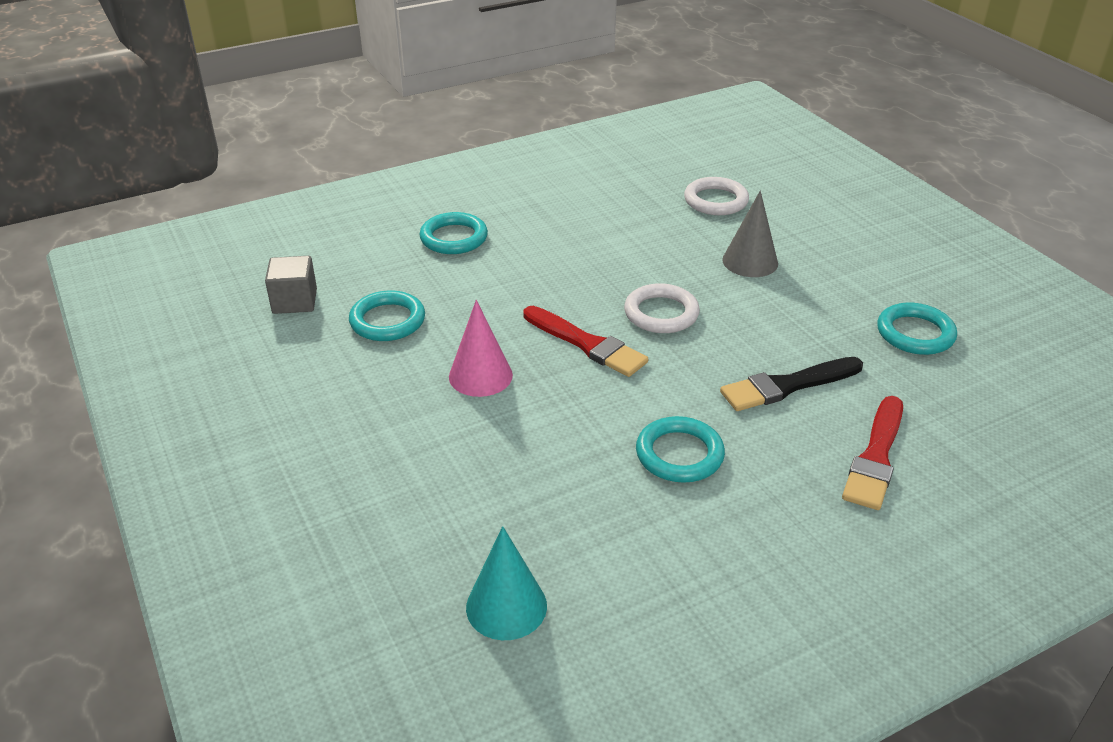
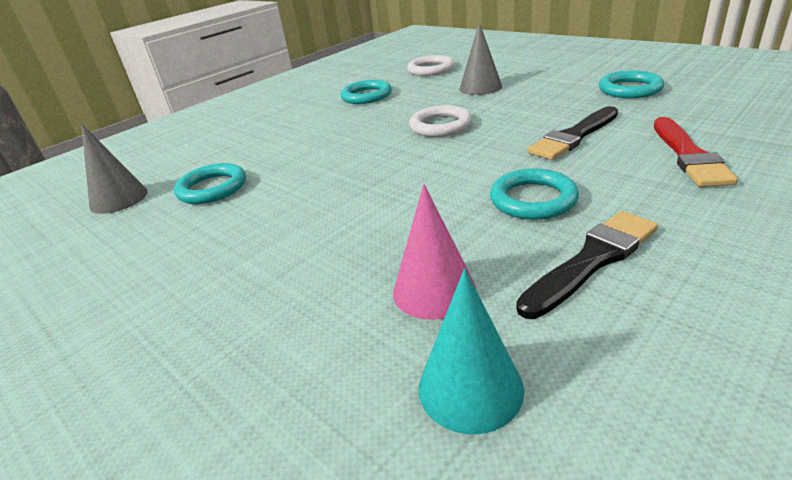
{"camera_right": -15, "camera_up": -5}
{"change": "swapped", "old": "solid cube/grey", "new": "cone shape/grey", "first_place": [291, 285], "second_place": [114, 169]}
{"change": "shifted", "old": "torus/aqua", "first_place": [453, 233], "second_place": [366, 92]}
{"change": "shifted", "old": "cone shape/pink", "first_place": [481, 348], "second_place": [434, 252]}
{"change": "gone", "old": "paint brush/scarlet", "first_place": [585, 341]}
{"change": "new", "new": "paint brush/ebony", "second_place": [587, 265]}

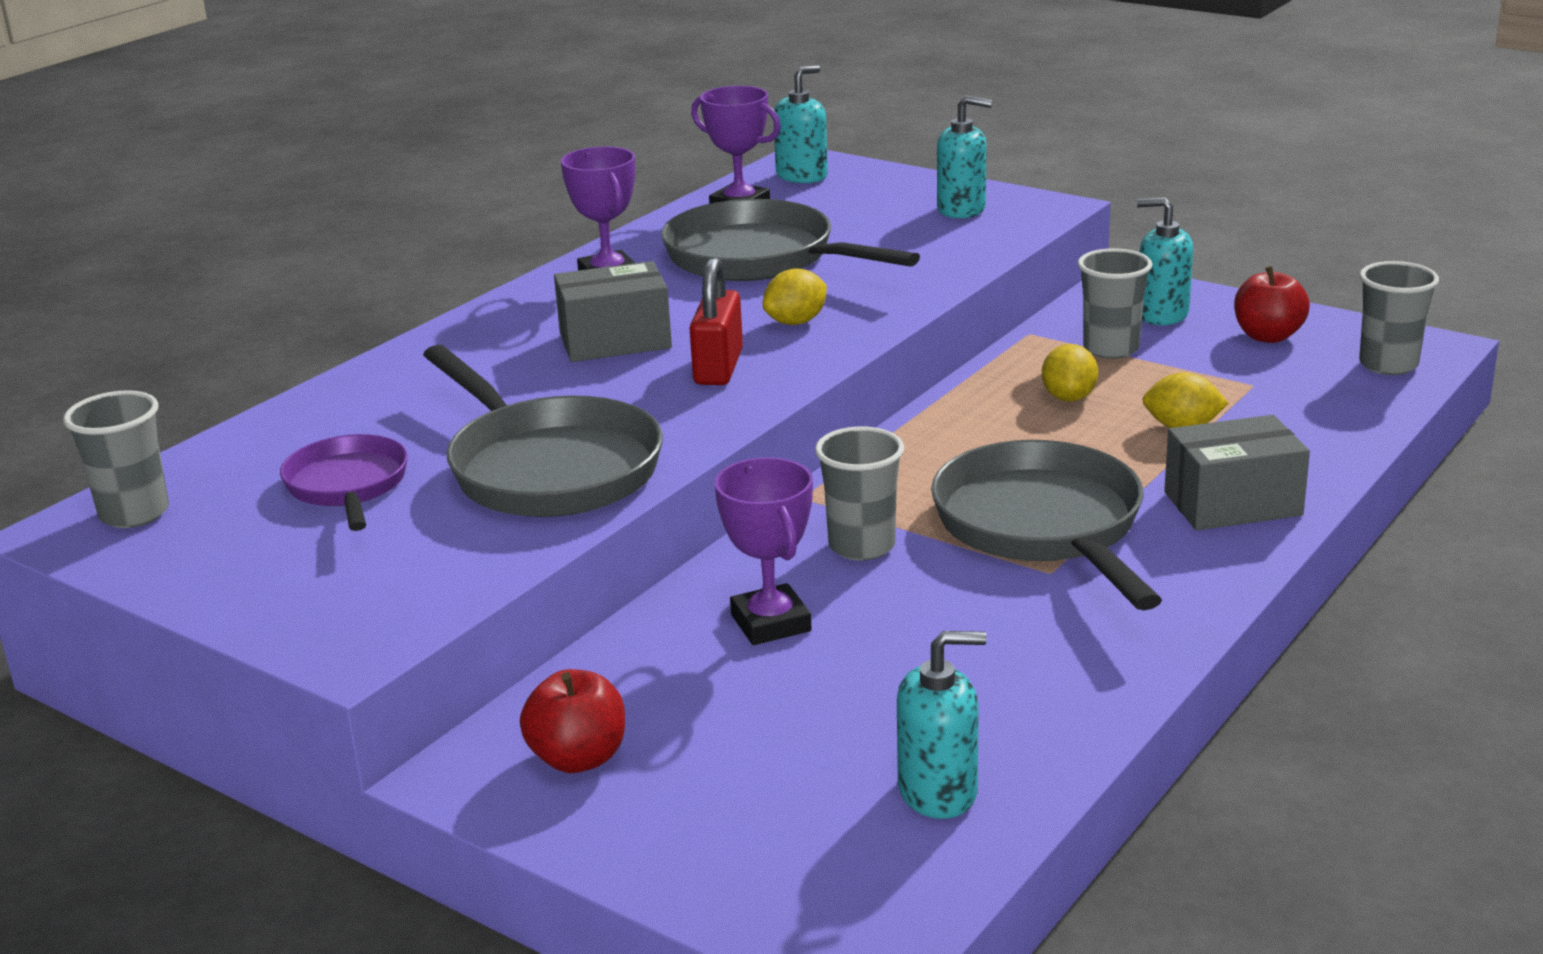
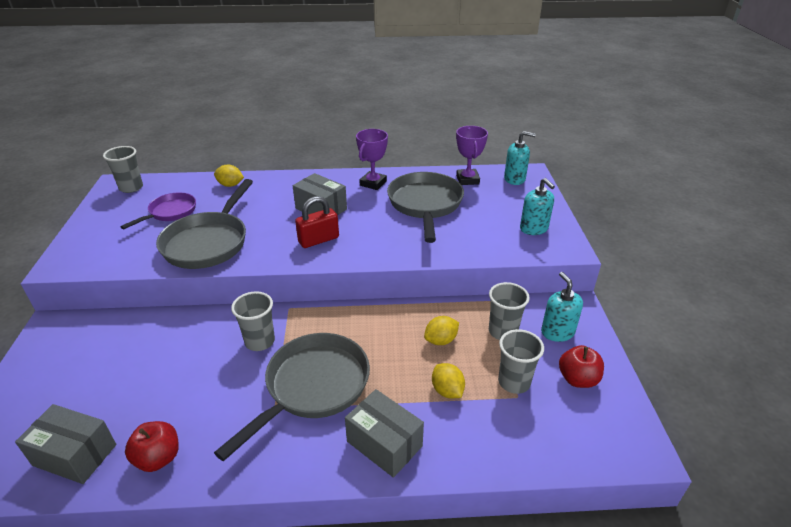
{"camera_right": 50, "camera_up": 10}
{"change": "shifted", "old": "toy apple/scarlet", "first_place": [572, 721], "second_place": [152, 446]}
{"change": "gone", "old": "prize cup/purple", "first_place": [764, 551]}
{"change": "shifted", "old": "toy lemon/yellow", "first_place": [795, 296], "second_place": [229, 175]}
{"change": "swapped", "old": "soap pump/aqua", "new": "package/grey", "first_place": [942, 725], "second_place": [65, 444]}
{"change": "shifted", "old": "beaker/grey", "first_place": [1399, 318], "second_place": [521, 361]}

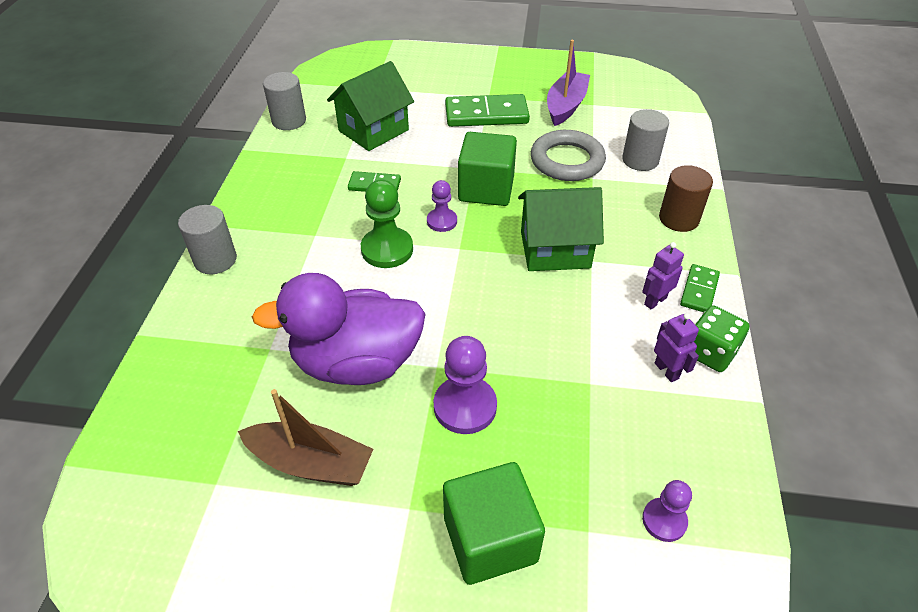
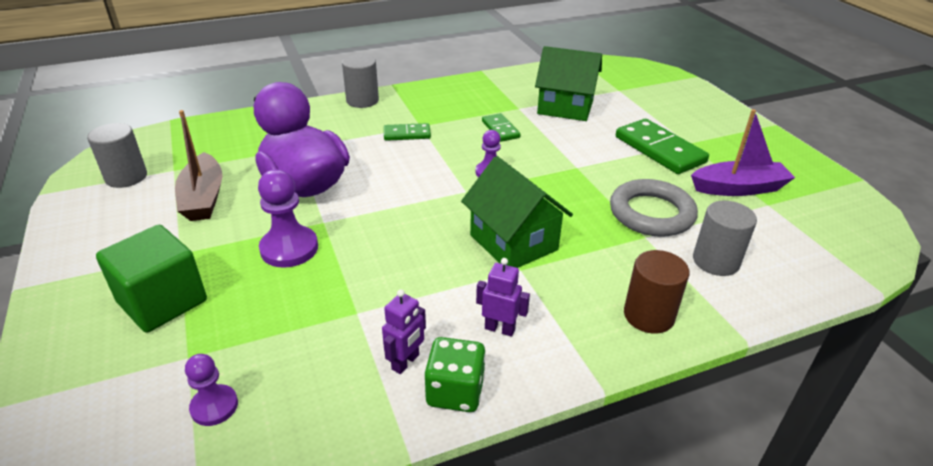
{"camera_right": 60, "camera_up": -10}
{"change": "shifted", "old": "solid cylinder/grey", "first_place": [284, 101], "second_place": [117, 155]}
{"change": "gone", "old": "game pawn/leaf-green", "first_place": [387, 224]}
{"change": "gone", "old": "solid cube/leaf-green", "first_place": [487, 169]}
{"change": "shifted", "old": "domino/leaf-green", "first_place": [700, 288], "second_place": [407, 132]}

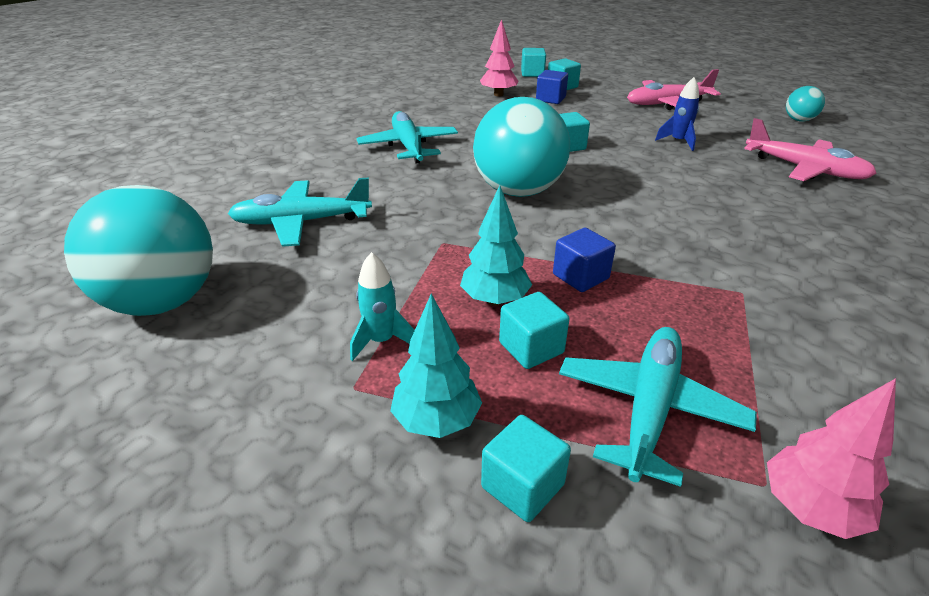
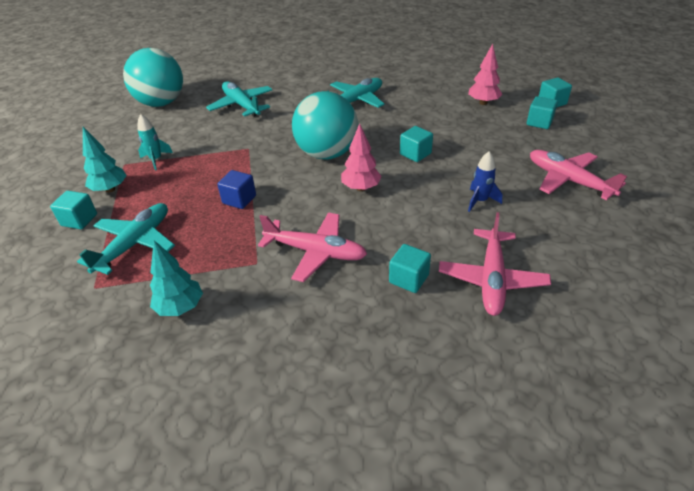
{"camera_right": 65, "camera_up": 5}
{"change": "shifted", "old": "toy tree/aqua", "first_place": [496, 245], "second_place": [176, 278]}
{"change": "shifted", "old": "solid cube/aqua", "first_place": [534, 330], "second_place": [410, 268]}
{"change": "gone", "old": "solid cube/cobalt", "first_place": [552, 87]}
{"change": "rotated", "old": "plane/aqua", "first_place": [658, 407], "second_place": [126, 239], "degrees": -60}
{"change": "shifted", "old": "toy tree/pink", "first_place": [831, 458], "second_place": [361, 157]}
{"change": "gone", "old": "ball/aqua", "first_place": [805, 104]}
{"change": "new", "new": "plane/pink", "second_place": [312, 247]}

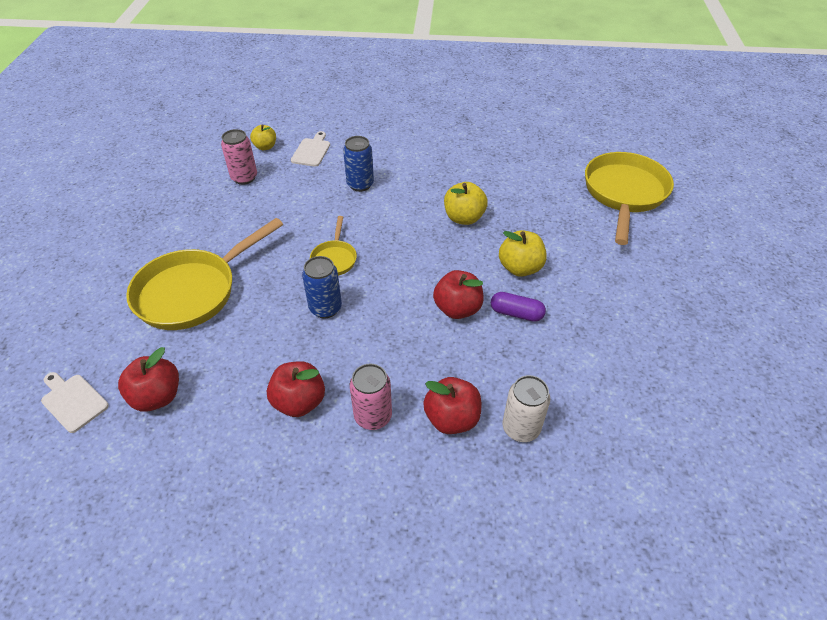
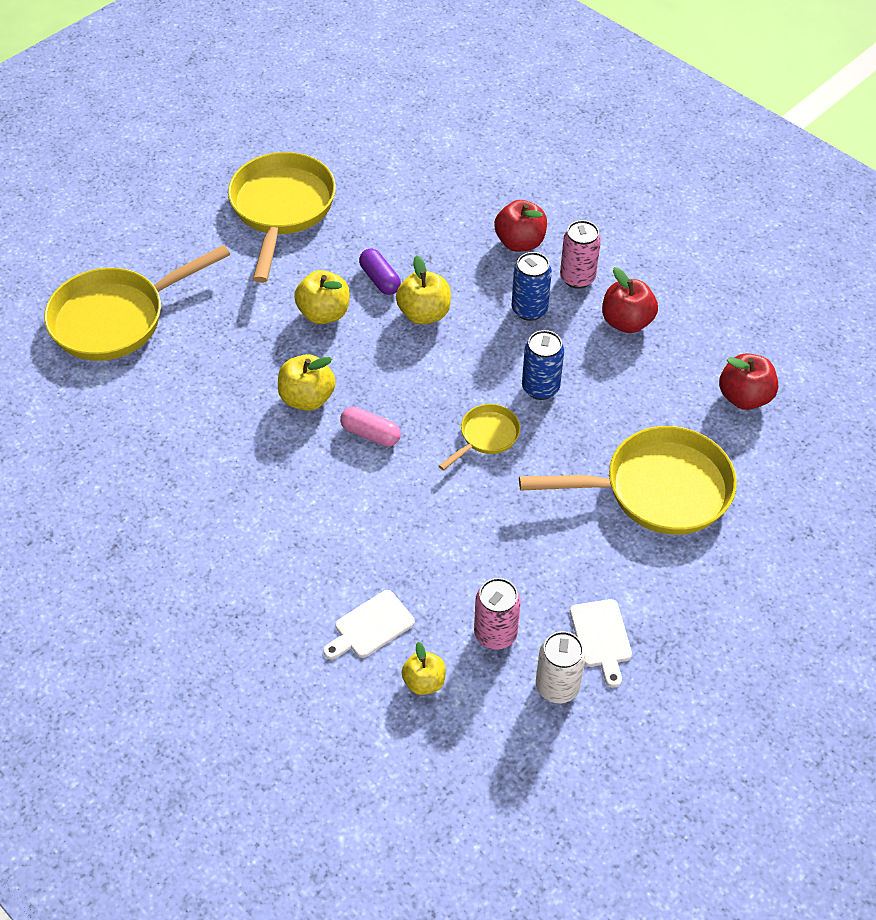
{"camera_right": -140, "camera_up": 5}
{"change": "shifted", "old": "chopping board/pure white", "first_place": [75, 402], "second_place": [601, 643]}
{"change": "shifted", "old": "tin/cobalt", "first_place": [358, 164], "second_place": [532, 286]}
{"change": "repainted", "old": "toy apple/scarlet", "new": "toy apple/yellow", "first_place": [458, 294], "second_place": [423, 290]}
{"change": "shifted", "old": "tin/pure white", "first_place": [526, 408], "second_place": [561, 667]}
{"change": "new", "new": "skillet/yellow", "second_place": [282, 217]}
{"change": "new", "new": "pill shape/pink", "second_place": [370, 426]}

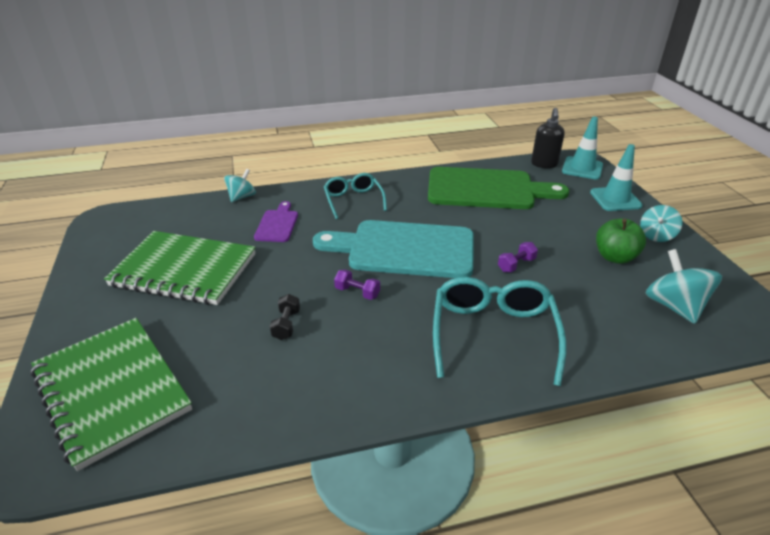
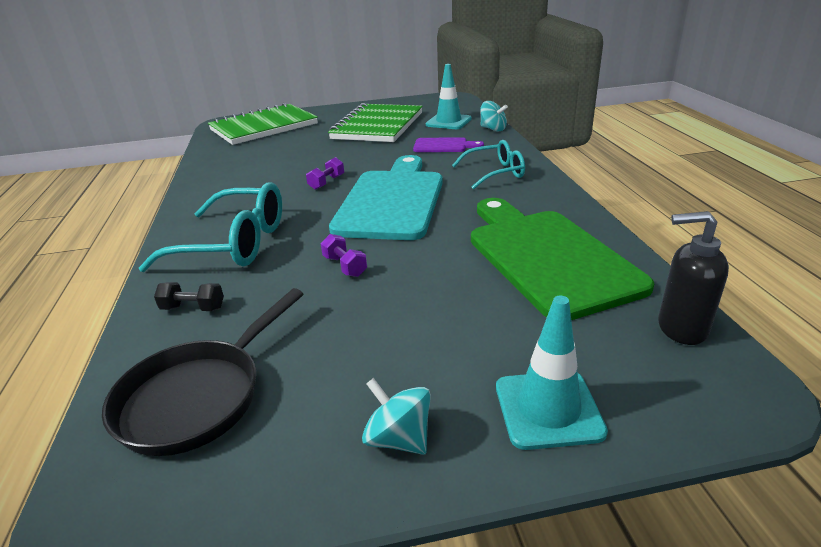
{"camera_right": 95, "camera_up": -5}
{"change": "shifted", "old": "hand weight/ebony", "first_place": [285, 317], "second_place": [189, 296]}
{"change": "rotated", "old": "chopping board/leaf-green", "first_place": [498, 188], "second_place": [562, 259], "degrees": 150}
{"change": "shifted", "old": "road cone/aqua", "first_place": [582, 148], "second_place": [449, 96]}
{"change": "gone", "old": "toy apple/leaf-green", "first_place": [621, 241]}
{"change": "swapped", "old": "spinning top/aqua", "new": "skillet/ebony", "first_place": [683, 286], "second_place": [202, 372]}

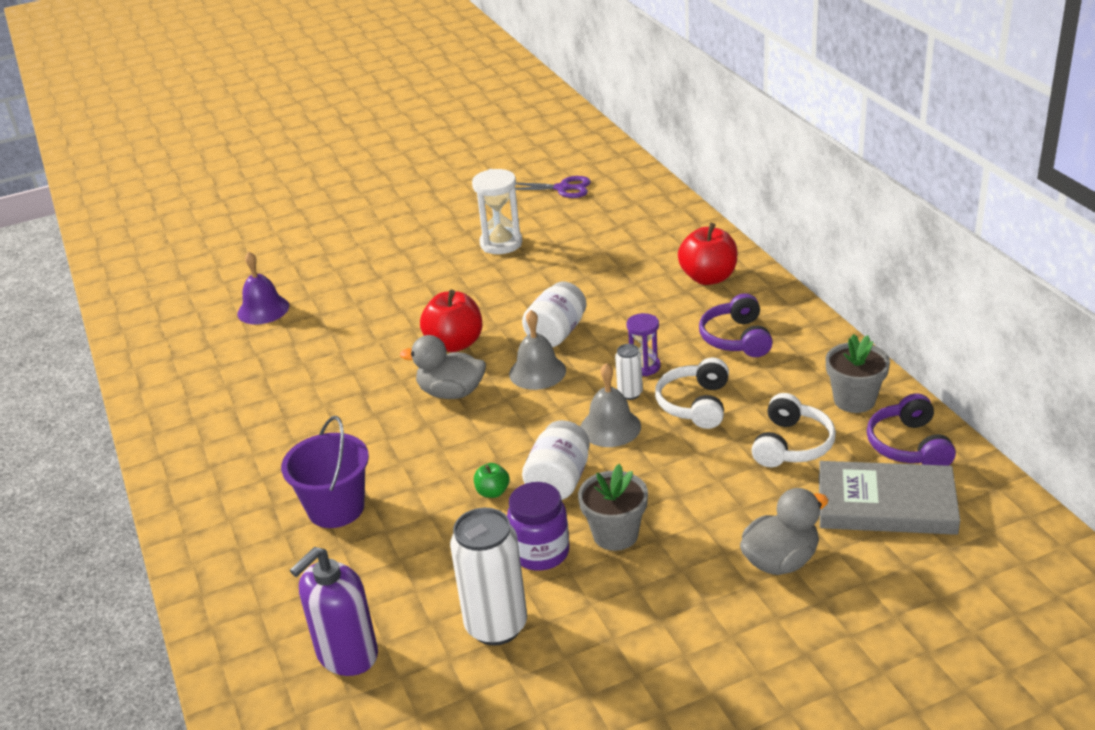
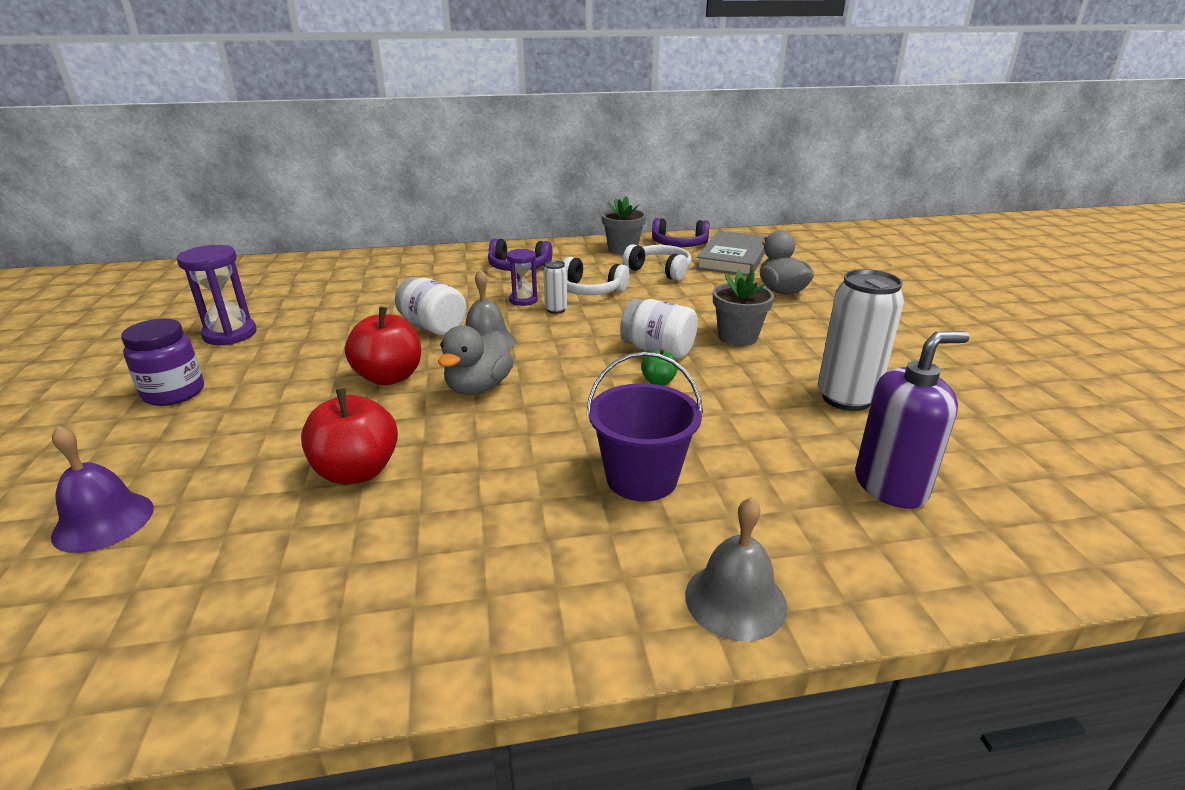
{"camera_right": -80, "camera_up": -5}
{"change": "rotated", "old": "soap pump/purple", "first_place": [334, 611], "second_place": [912, 420], "degrees": -75}
{"change": "repainted", "old": "hourglass/pure white", "new": "hourglass/purple", "first_place": [497, 211], "second_place": [216, 295]}
{"change": "shifted", "old": "jar/purple", "first_place": [538, 526], "second_place": [162, 362]}
{"change": "gone", "old": "shears/purple", "first_place": [553, 187]}
{"change": "shifted", "old": "hand bell/grey", "first_place": [610, 405], "second_place": [736, 569]}
{"change": "shifted", "old": "toy apple/scarlet", "first_place": [708, 254], "second_place": [349, 436]}

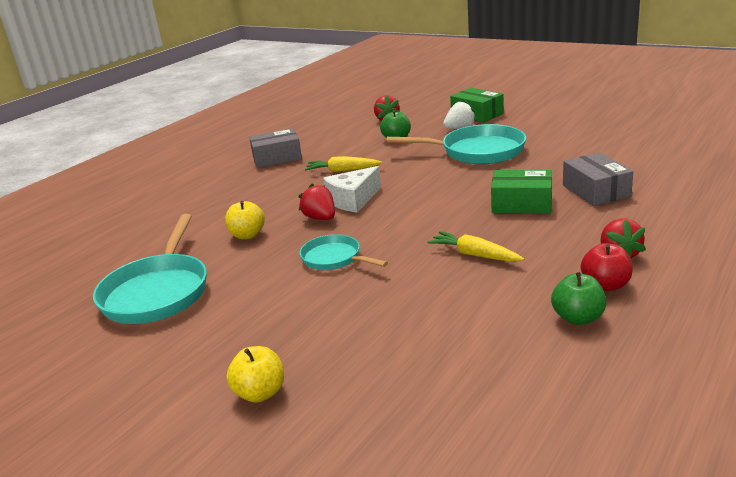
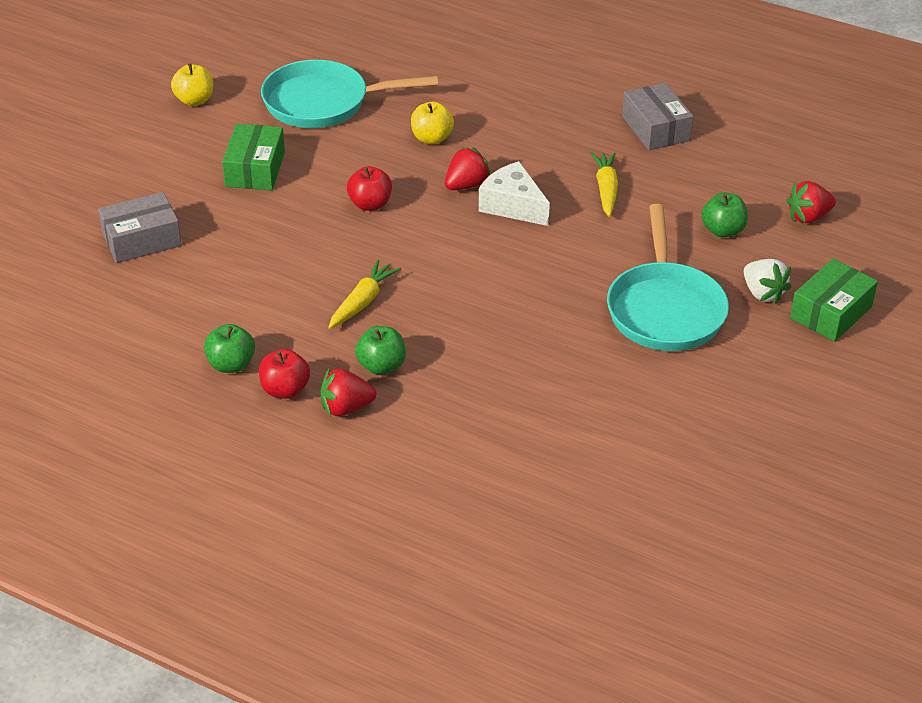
{"camera_right": 80, "camera_up": 15}
{"change": "shifted", "old": "toy apple/yellow", "first_place": [255, 374], "second_place": [192, 85]}
{"change": "swapped", "old": "skillet/aqua", "new": "toy apple/scarlet", "first_place": [343, 252], "second_place": [369, 188]}
{"change": "shifted", "old": "package/leaf-green", "first_place": [521, 192], "second_place": [253, 157]}
{"change": "shifted", "old": "package/grey", "first_place": [598, 179], "second_place": [140, 227]}
{"change": "new", "new": "toy apple/leaf-green", "second_place": [380, 350]}

